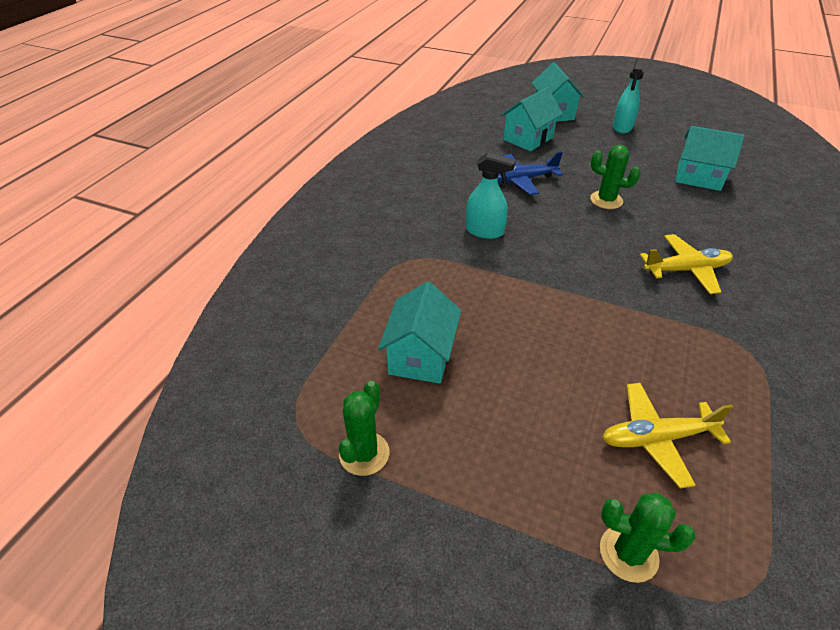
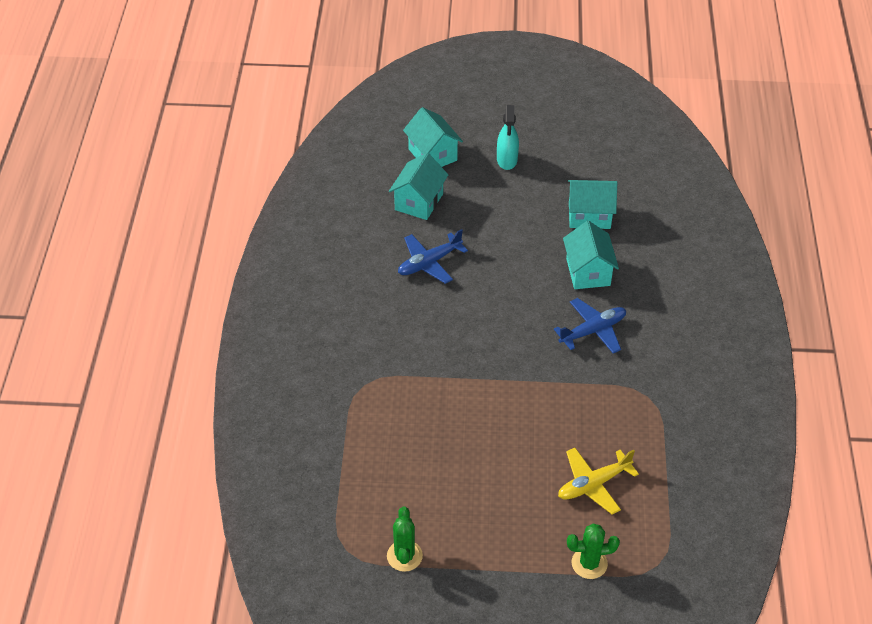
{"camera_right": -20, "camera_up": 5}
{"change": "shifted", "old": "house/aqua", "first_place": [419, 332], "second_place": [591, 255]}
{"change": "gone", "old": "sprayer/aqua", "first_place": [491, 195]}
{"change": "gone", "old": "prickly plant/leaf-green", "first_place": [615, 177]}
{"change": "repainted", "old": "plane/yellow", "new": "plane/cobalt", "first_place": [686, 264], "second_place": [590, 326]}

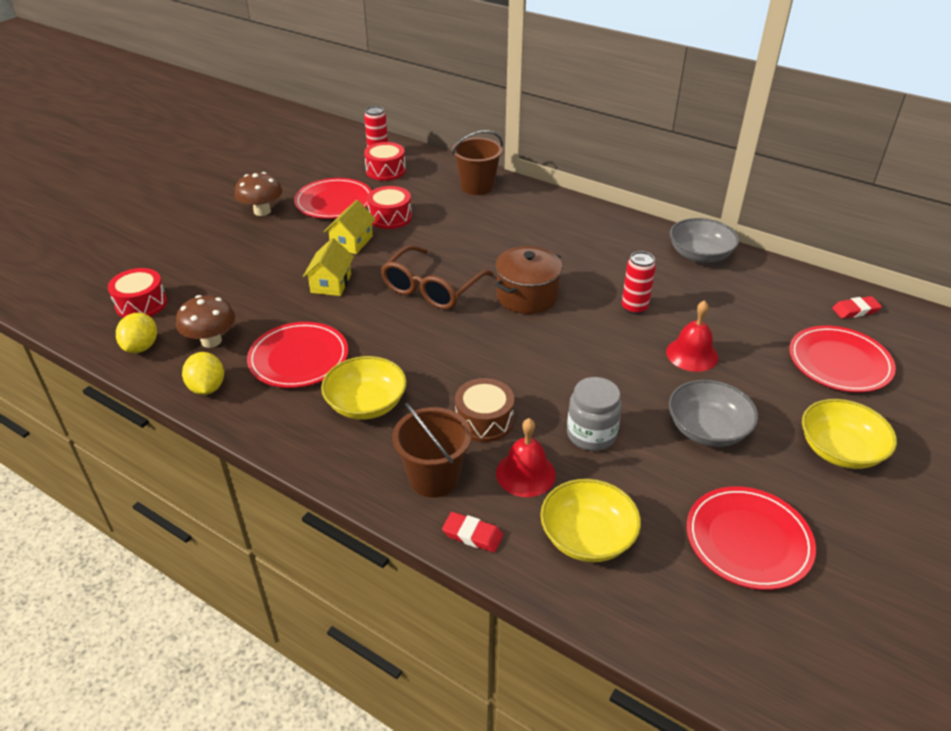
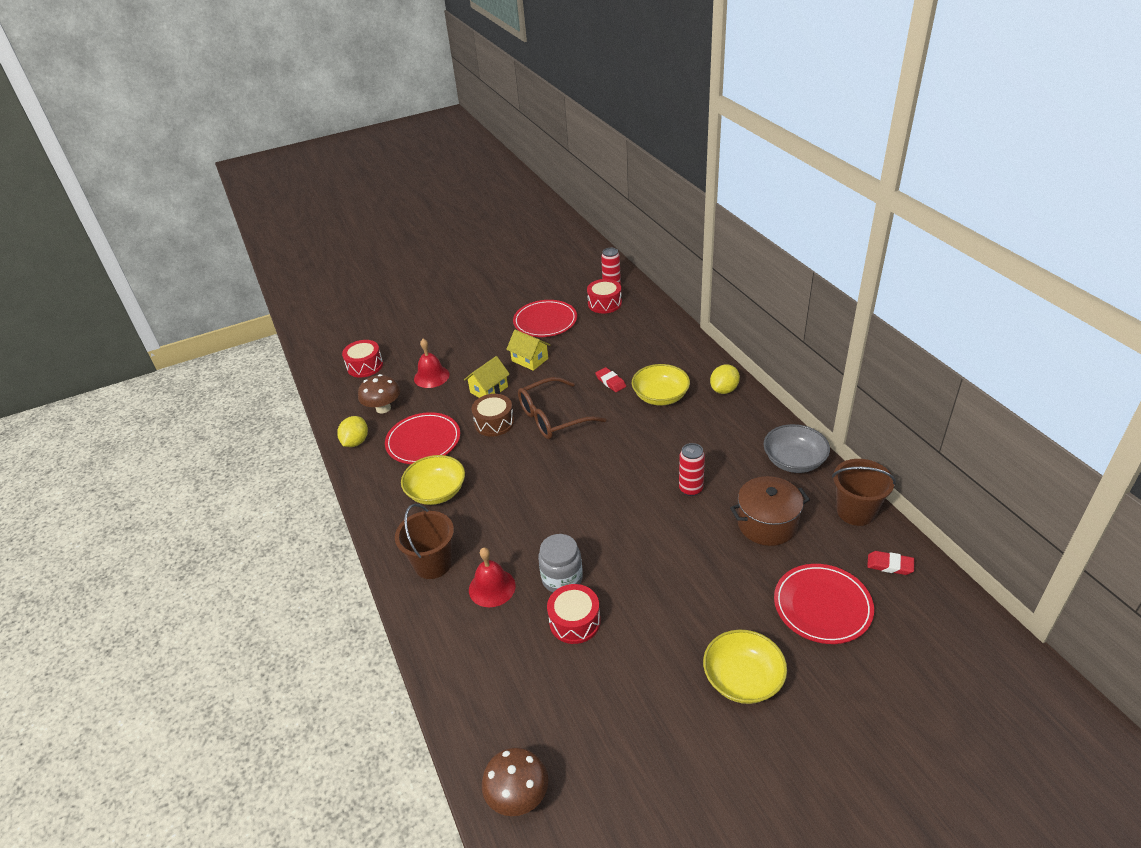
{"camera_right": 35, "camera_up": 0}
{"change": "shifted", "old": "toy lemon/yellow", "first_place": [136, 333], "second_place": [725, 379]}
{"change": "shifted", "old": "toadstool/dark brown", "first_place": [258, 194], "second_place": [515, 781]}
{"change": "rotated", "old": "house/yellow", "first_place": [350, 227], "second_place": [528, 350], "degrees": 75}
{"change": "shifted", "old": "drum/scarlet", "first_place": [389, 207], "second_place": [573, 614]}
{"change": "shifted", "old": "eraser/scarlet", "first_place": [472, 532], "second_place": [610, 379]}
{"change": "shifted", "old": "sand bucket/dark brown", "first_place": [477, 162], "second_place": [864, 492]}
{"change": "shifted", "old": "drum/dark brown", "first_place": [484, 410], "second_place": [493, 415]}
{"change": "shifted", "old": "cooking pot/dark brown", "first_place": [528, 280], "second_place": [770, 511]}
{"change": "shifted", "old": "serving bowl/yellow", "first_place": [590, 520], "second_place": [661, 385]}
{"change": "shifted", "old": "hand bell/scarlet", "first_place": [692, 336], "second_place": [431, 363]}
{"change": "gone", "old": "serving bowl/grey", "first_place": [713, 413]}
{"change": "gone", "old": "plate/scarlet", "first_place": [751, 538]}

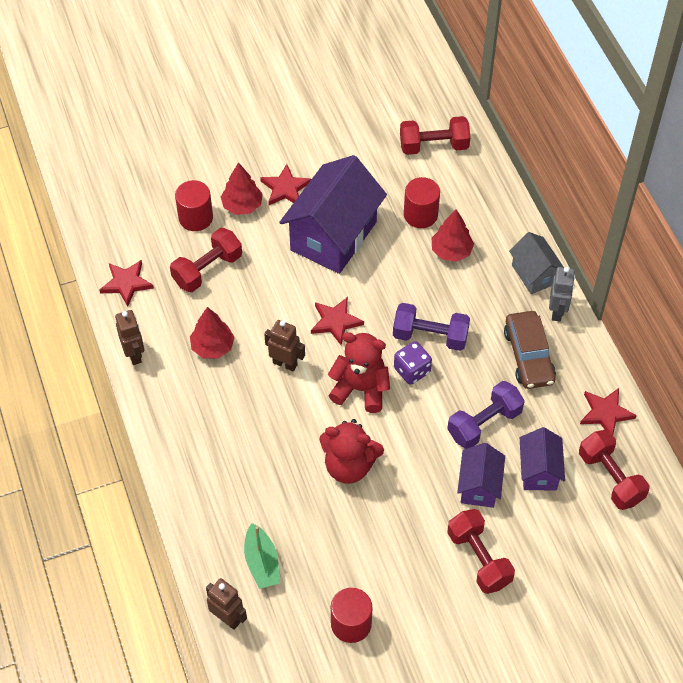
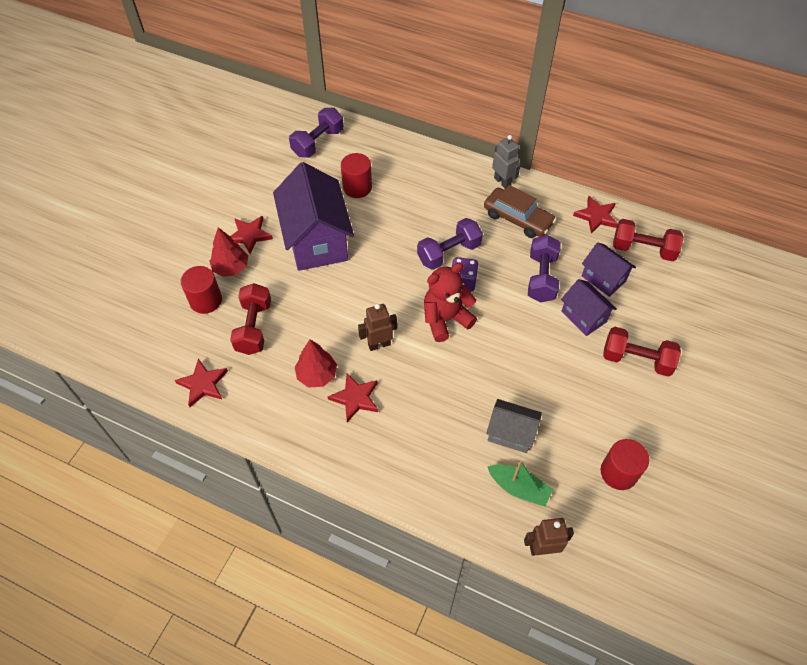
{"camera_right": -45, "camera_up": 0}
{"change": "gone", "old": "robot/dark brown", "first_place": [129, 337]}
{"change": "shifted", "old": "five-pointed star/scarlet", "first_place": [337, 321], "second_place": [352, 397]}
{"change": "gone", "old": "teddy bear/scarlet", "first_place": [351, 451]}
{"change": "repainted", "old": "hand weight/scarlet", "new": "hand weight/purple", "first_place": [435, 135], "second_place": [316, 133]}
{"change": "gone", "old": "toy tree/scarlet", "first_place": [453, 235]}
{"change": "shifted", "old": "house/grey", "first_place": [536, 263], "second_place": [514, 426]}

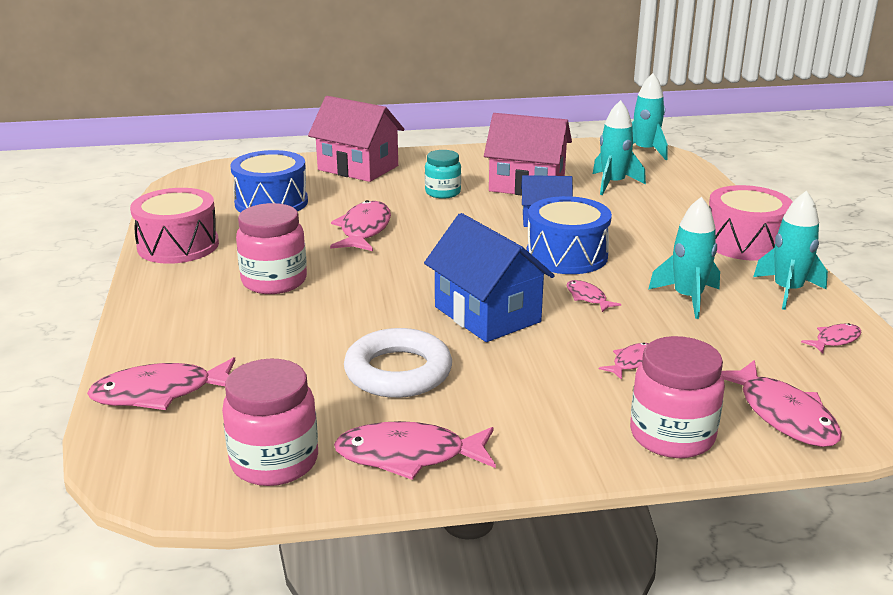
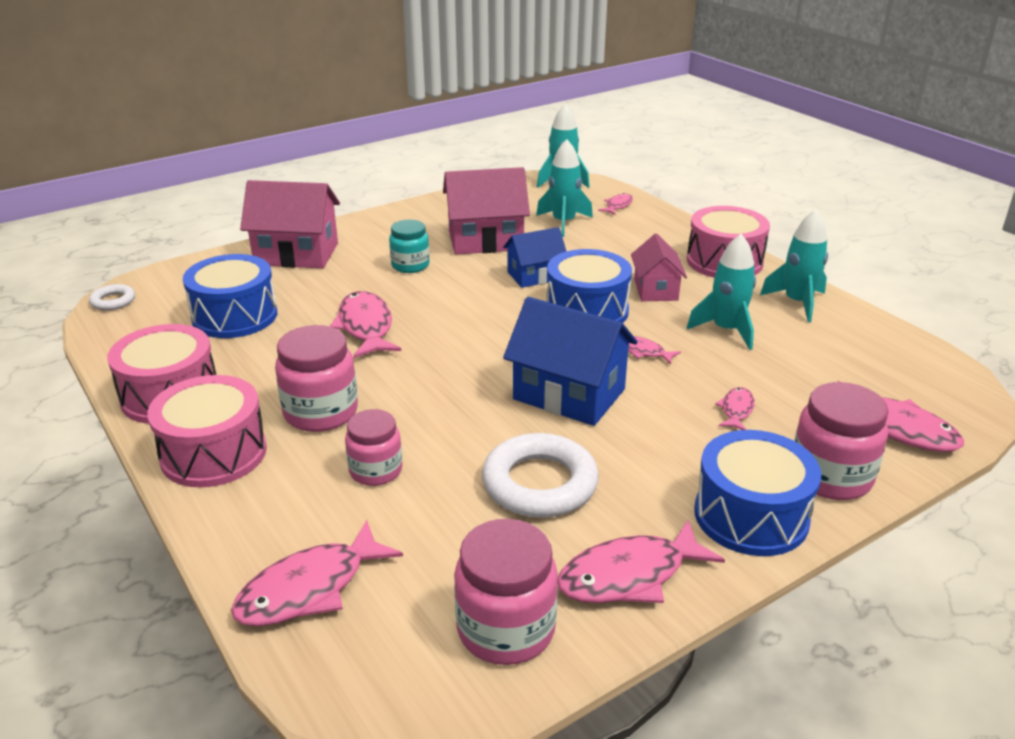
{"camera_right": -25, "camera_up": 5}
{"change": "shifted", "old": "toy fish/pink", "first_place": [831, 338], "second_place": [615, 204]}
{"change": "new", "new": "torus/pure white", "second_place": [112, 297]}
{"change": "new", "new": "drum/pink", "second_place": [207, 431]}
{"change": "new", "new": "jar/pink", "second_place": [373, 447]}
{"change": "new", "new": "house/pink", "second_place": [659, 267]}
{"change": "new", "new": "drum/cobalt", "second_place": [757, 493]}

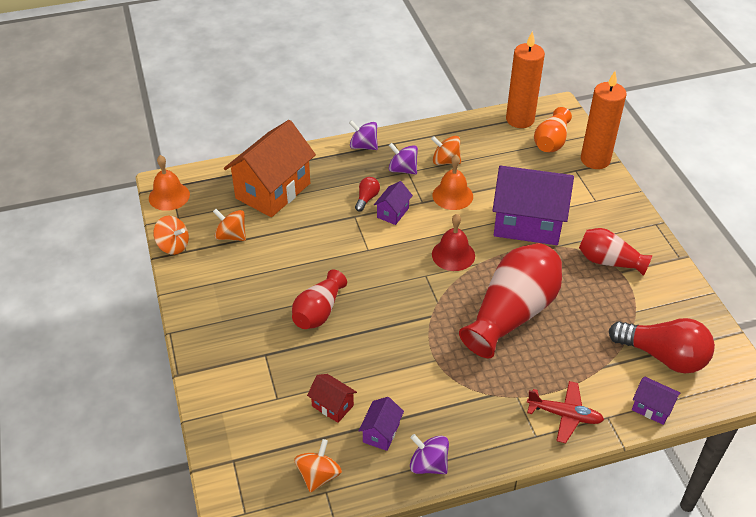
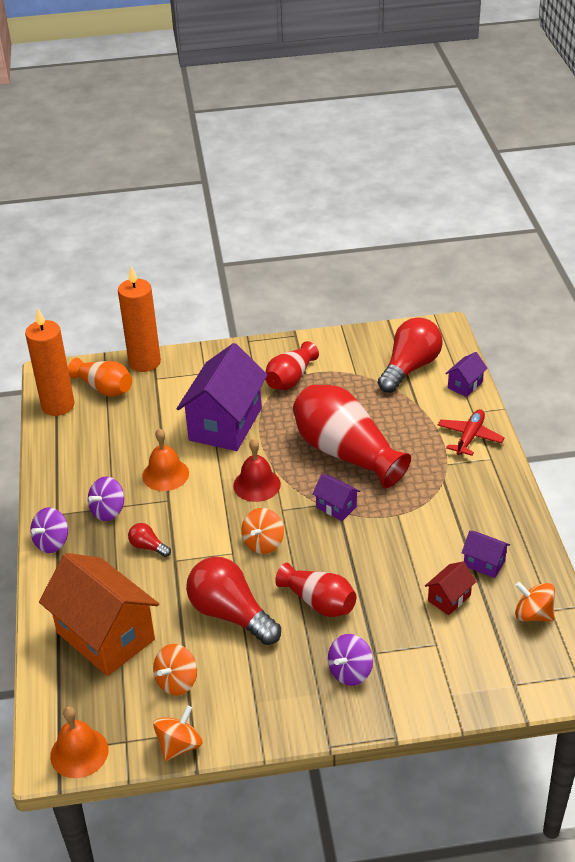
{"camera_right": -80, "camera_up": -5}
{"change": "shifted", "old": "house/purple", "first_place": [393, 203], "second_place": [336, 497]}
{"change": "shifted", "old": "spinning top/purple", "first_place": [429, 454], "second_place": [350, 660]}
{"change": "shifted", "old": "spinning top/orange", "first_place": [446, 150], "second_place": [262, 531]}
{"change": "new", "new": "lightbulb/scarlet", "second_place": [233, 601]}

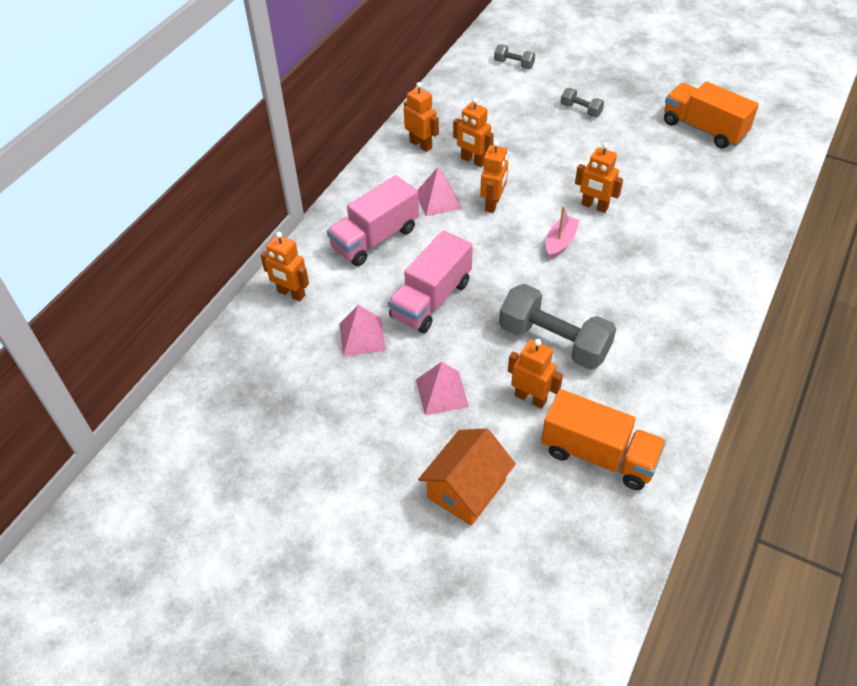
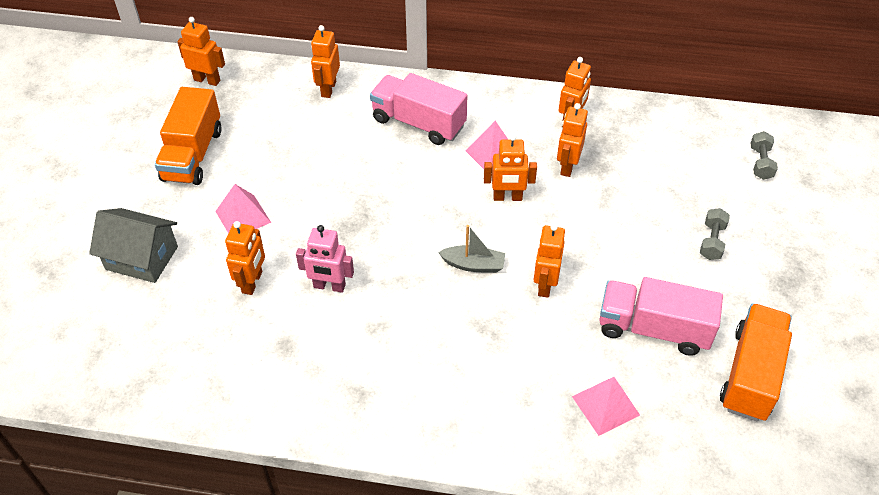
{"camera_right": 70, "camera_up": 0}
{"change": "shifted", "old": "pyramid/pink", "first_place": [362, 330], "second_place": [606, 406]}
{"change": "shifted", "old": "lorry/pink", "first_place": [430, 281], "second_place": [661, 316]}
{"change": "repainted", "old": "house/orange", "new": "house/grey", "first_place": [467, 477], "second_place": [133, 245]}
{"change": "swapped", "old": "hand weight/grey", "new": "robot/pink", "first_place": [557, 327], "second_place": [325, 259]}
{"change": "shifted", "old": "lorry/orange", "first_place": [603, 439], "second_place": [188, 136]}
{"change": "repainted", "old": "boat/pink", "new": "boat/grey", "first_place": [563, 232], "second_place": [471, 249]}
{"change": "new", "new": "robot/orange", "second_place": [201, 51]}

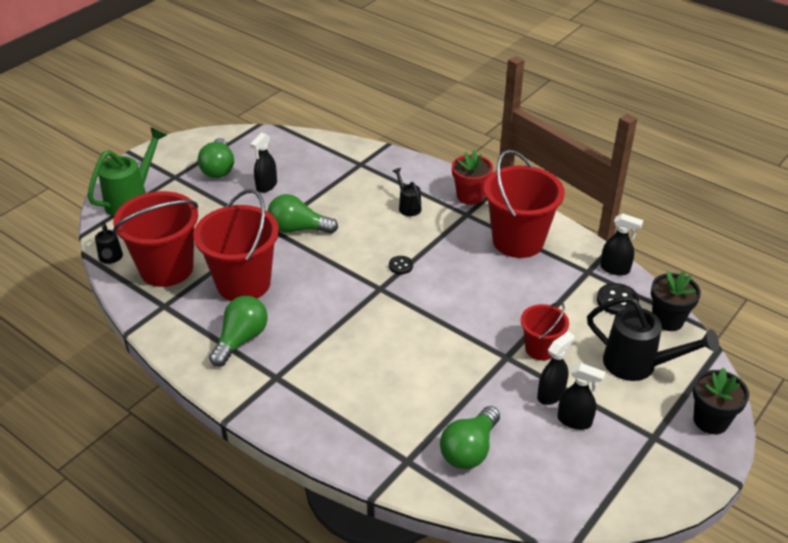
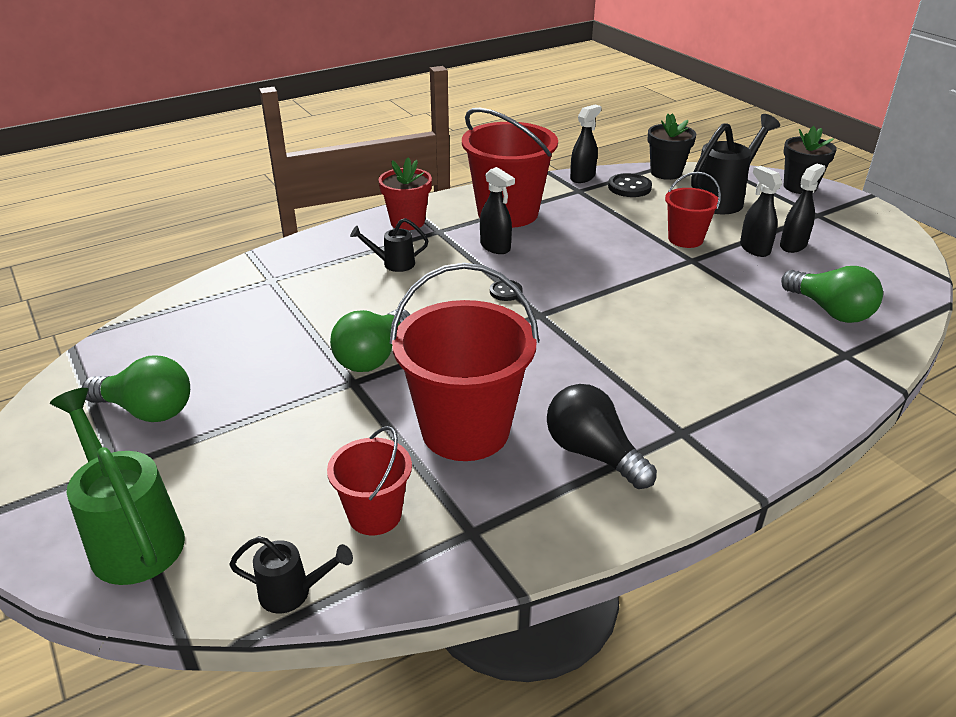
{"camera_right": -70, "camera_up": -5}
{"change": "scaled", "old": "sand bucket/scarlet", "first_place": [155, 239], "second_place": [369, 480], "factor": 0.54}
{"change": "repainted", "old": "lightbulb/leaf-green", "new": "lightbulb/ebony", "first_place": [238, 331], "second_place": [602, 436]}
{"change": "shifted", "old": "sprayer/ebony", "first_place": [263, 163], "second_place": [497, 210]}

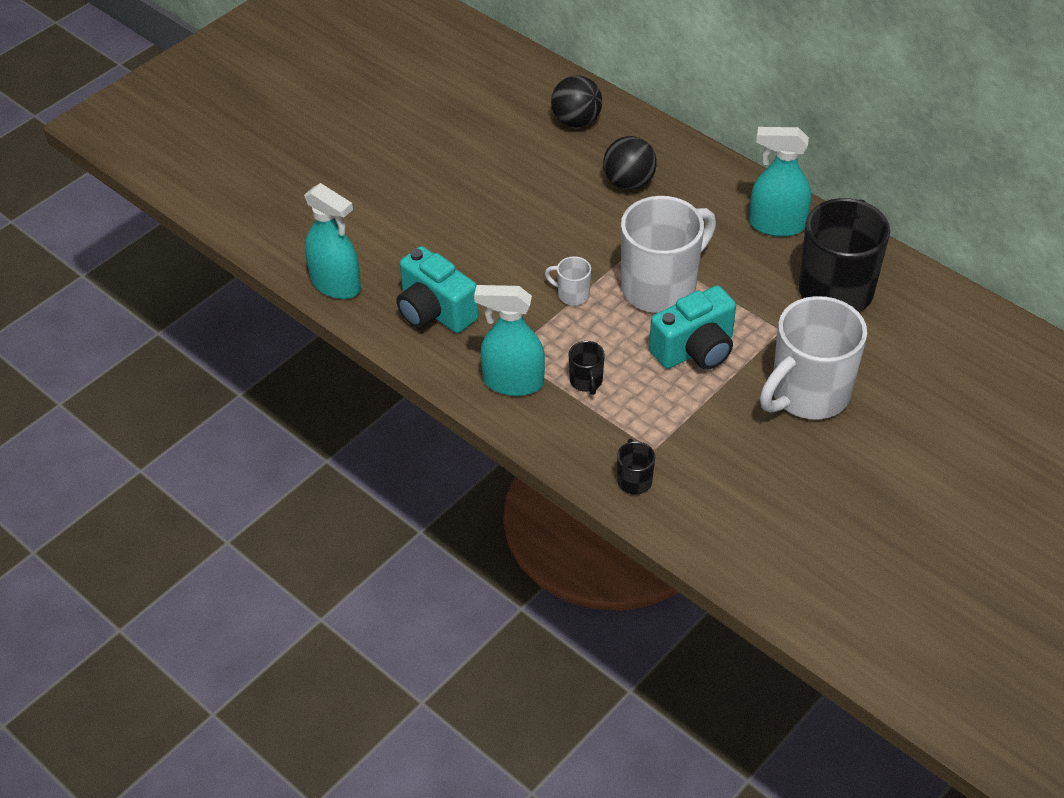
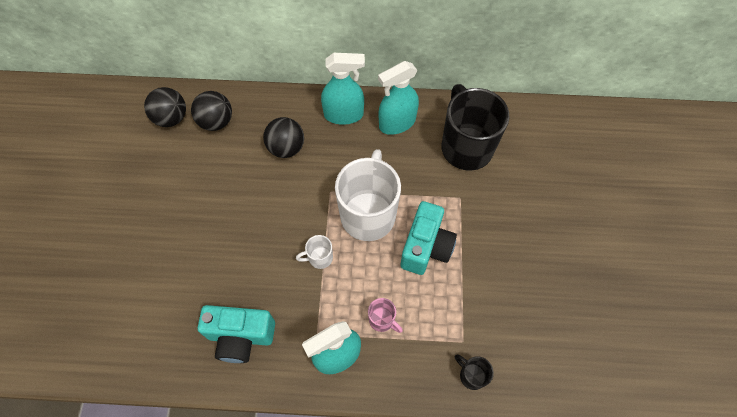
{"camera_right": -40, "camera_up": 15}
{"change": "shifted", "old": "sprayer/aqua", "first_place": [332, 241], "second_place": [343, 89]}
{"change": "repainted", "old": "mug/ebony", "new": "mug/pink", "first_place": [586, 368], "second_place": [385, 315]}
{"change": "gone", "old": "mug/pure white", "first_place": [813, 358]}
{"change": "new", "new": "ball/ebony", "second_place": [165, 107]}

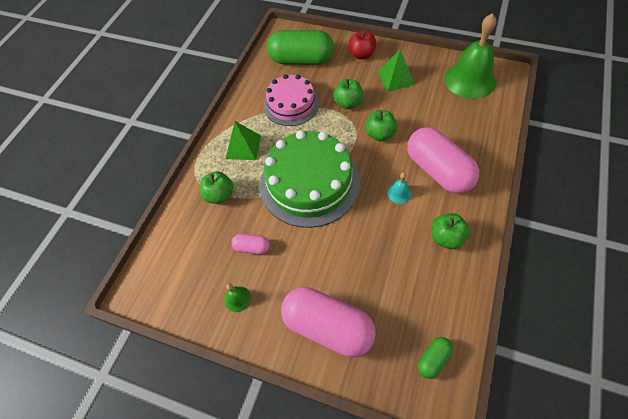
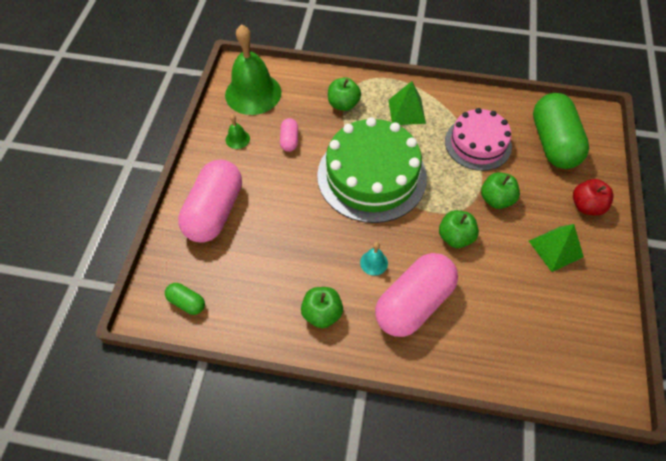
{"camera_right": 75, "camera_up": 0}
{"change": "shifted", "old": "hand bell/leaf-green", "first_place": [470, 56], "second_place": [253, 69]}

